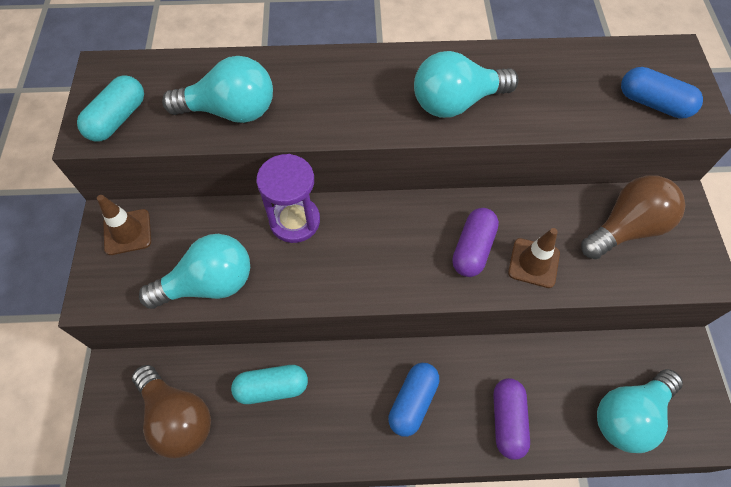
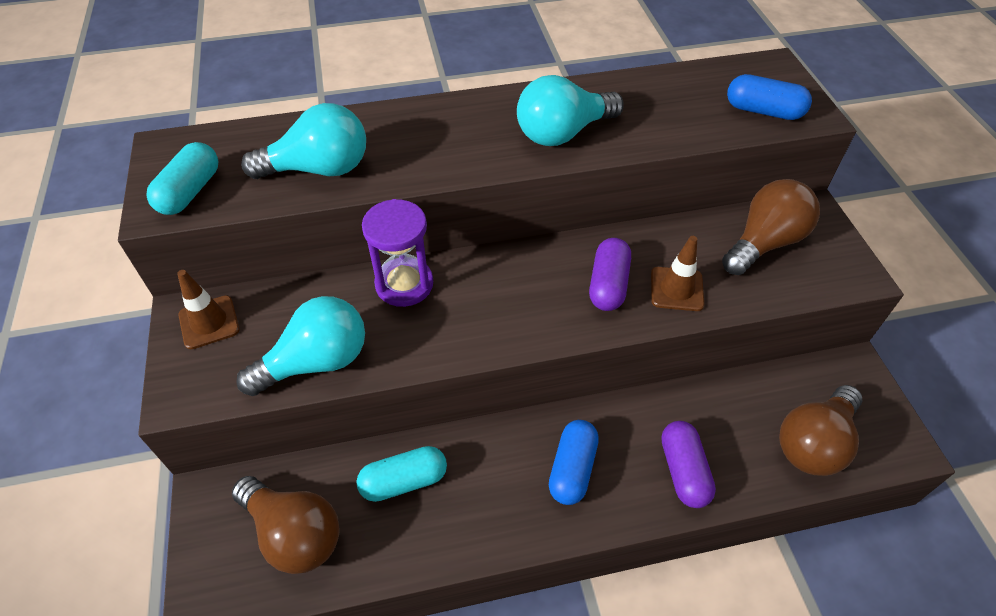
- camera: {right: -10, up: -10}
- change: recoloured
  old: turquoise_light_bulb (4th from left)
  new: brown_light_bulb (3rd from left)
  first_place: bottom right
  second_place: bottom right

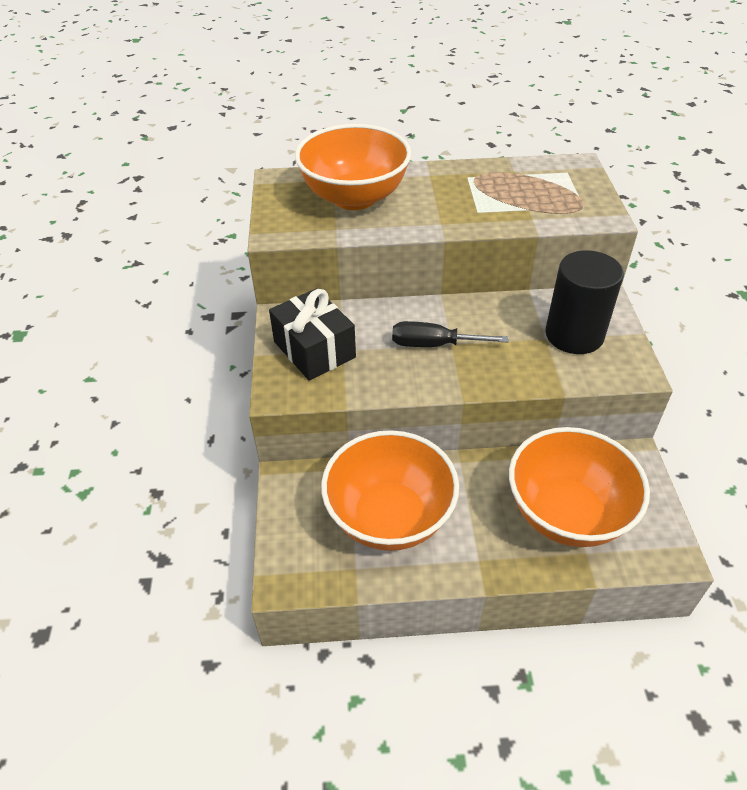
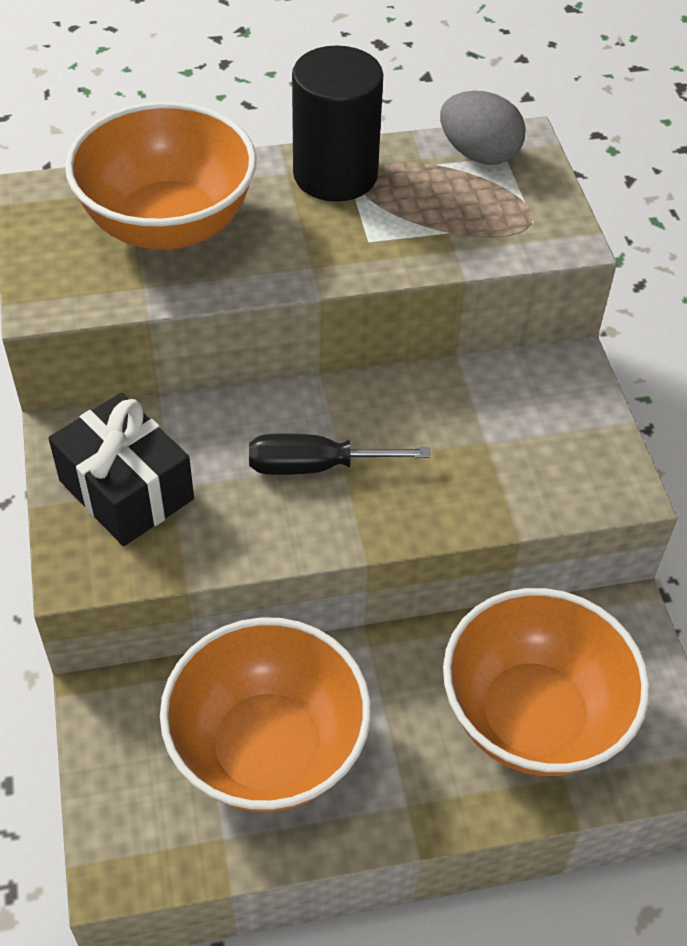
- camera: {right: -10, up: 5}
- change: moved
  old: black_cylinder
  first_place: middle right
  second_place: top centre
- change: added
  new: grey_egg
  second_place: top right

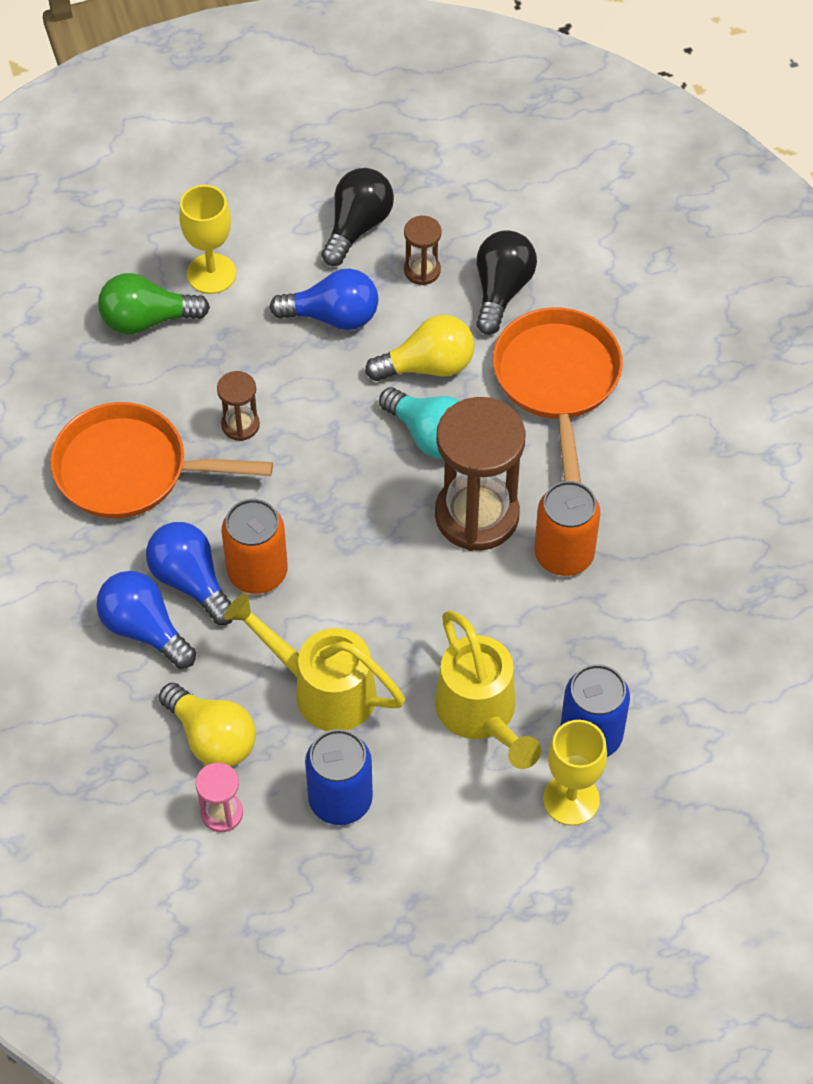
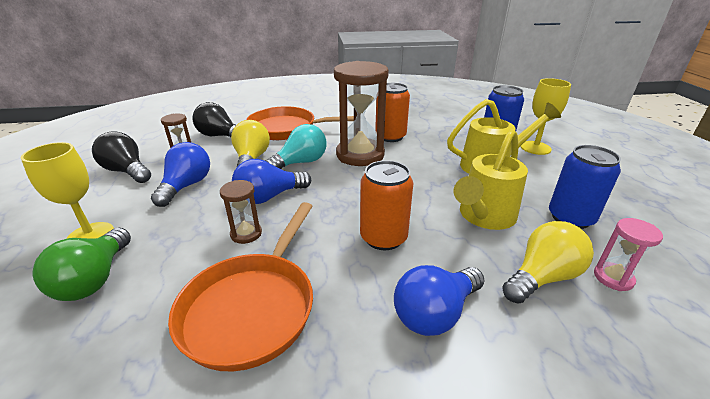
- camera: {right: -80, up: -25}
- change: moved
  old: blue_light_bulb (2nd from left)
  first_place: middle left
  second_place: centre

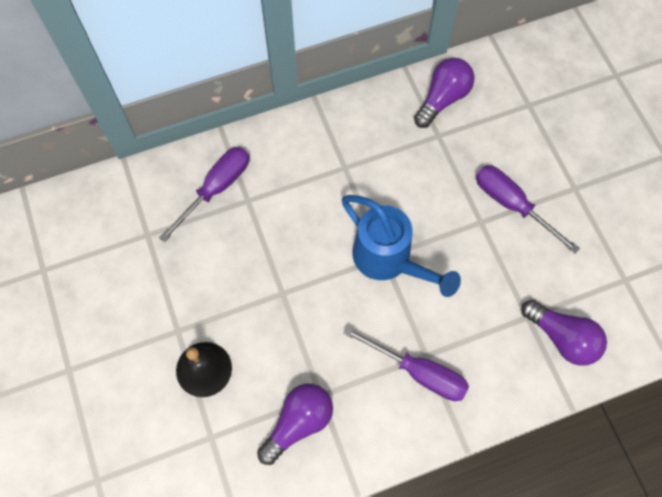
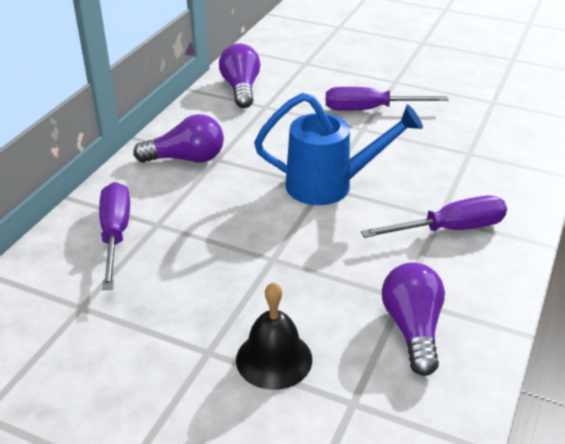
- camera: {right: -45, up: -30}
- change: moved
  old: purple_light_bulb (3rd from left in the first image)
  new: purple_light_bulb (1st from left)
  first_place: bottom right
  second_place: top left

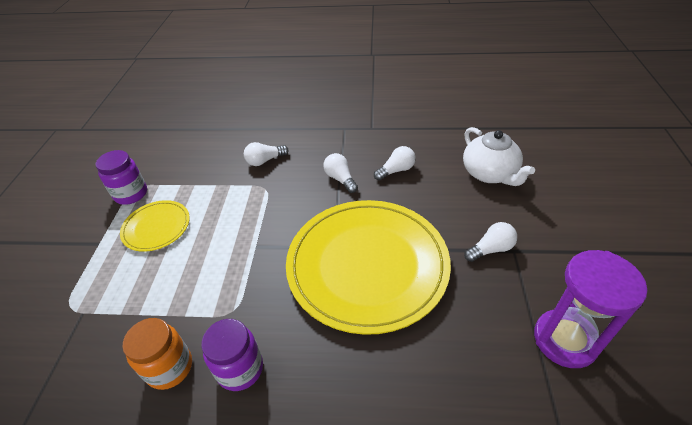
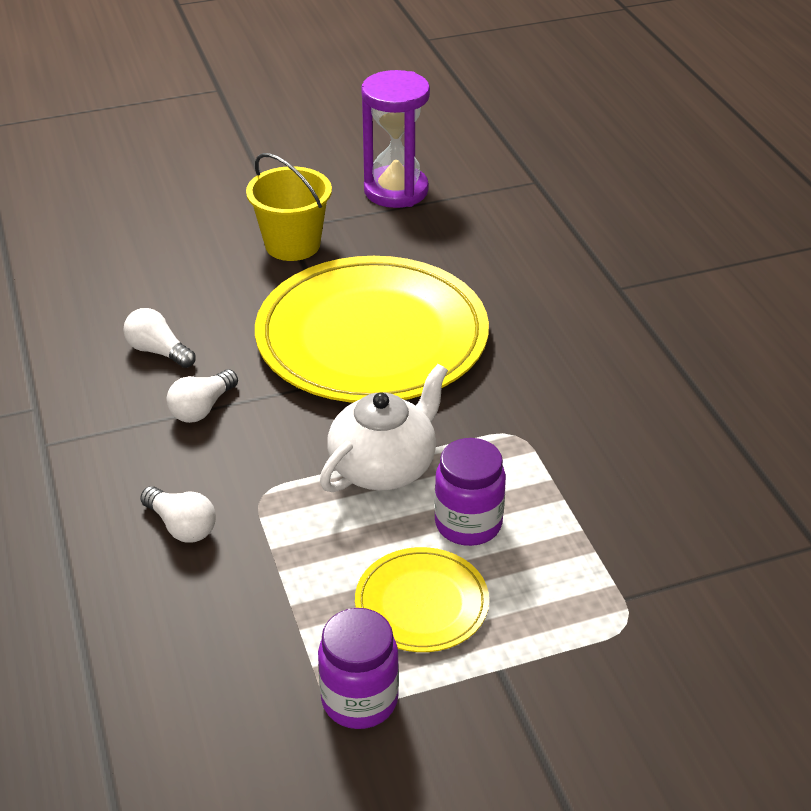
- camera: {right: -115, up: -5}
- change: replaced
  old: white_light_bulb (4th from left)
  new: yellow_bucket
  first_place: middle right
  second_place: top centre
- change: moved
  old: white_teapot
  first_place: middle right
  second_place: centre
- change: moved
  old: purple_jar (2nd from left)
  first_place: bottom centre
  second_place: centre
- change: removed
  old: orange_jar
  first_place: bottom left

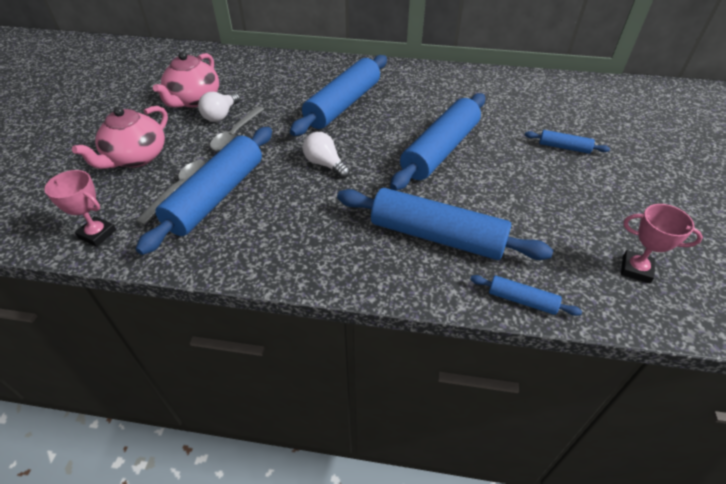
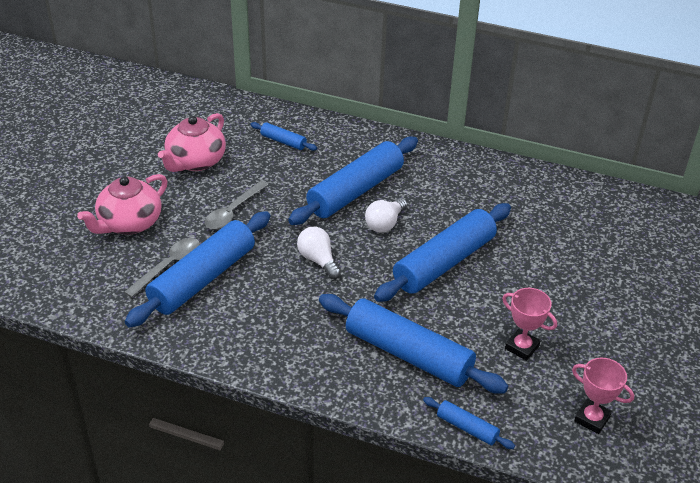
- camera: {right: 10, up: -5}
- change: moved
  old: blue_rolling_pin (6th from left in the first image)
  new: blue_rolling_pin (2nd from left)
  first_place: top right
  second_place: top centre
- change: moved
  old: white_light_bulb (1st from left in the first image)
  new: white_light_bulb (2nd from left)
  first_place: top left
  second_place: centre
- change: moved
  old: pink_trophy (1st from left)
  first_place: middle left
  second_place: bottom right

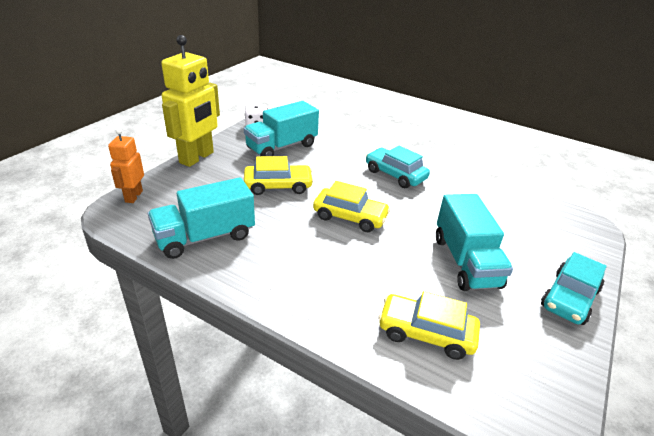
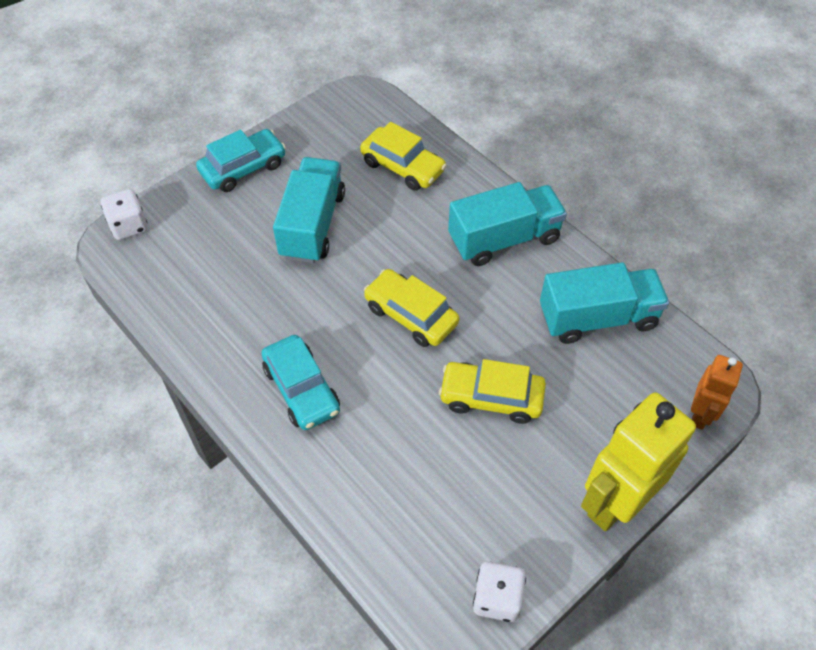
- camera: {right: -160, up: 20}
- change: added
  new: white_dice (1st from left)
  second_place: top left
- change: moved
  old: turquoise_truck (2nd from left)
  first_place: top centre
  second_place: centre

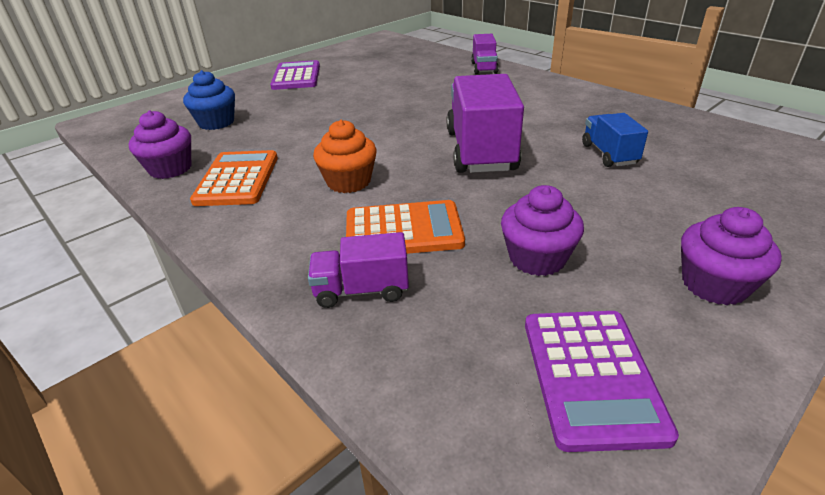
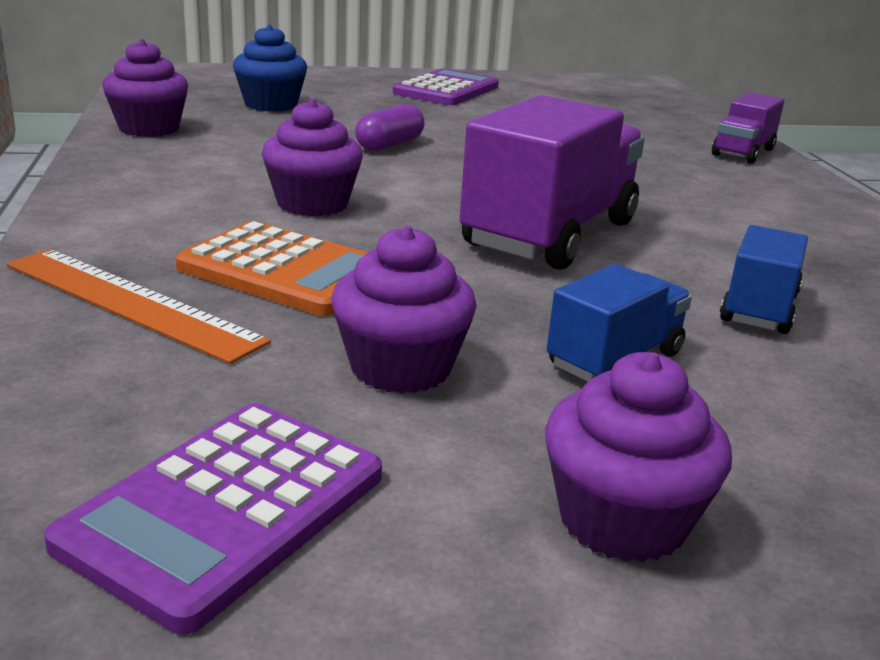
- camera: {right: 30, up: -10}
- change: replaced
  old: purple_truck (1st from left)
  new: orange_ruler
  first_place: centre
  second_place: middle left
- change: recoloured
  old: orange_cupcake
  new: purple_cupcake (2nd from left)
  first_place: top centre
  second_place: top centre
- change: added
  new: purple_capsule
  second_place: top centre
- change: added
  new: blue_truck (1st from left)
  second_place: middle right
- change: removed
  old: orange_calculator (1st from left)
  first_place: middle left

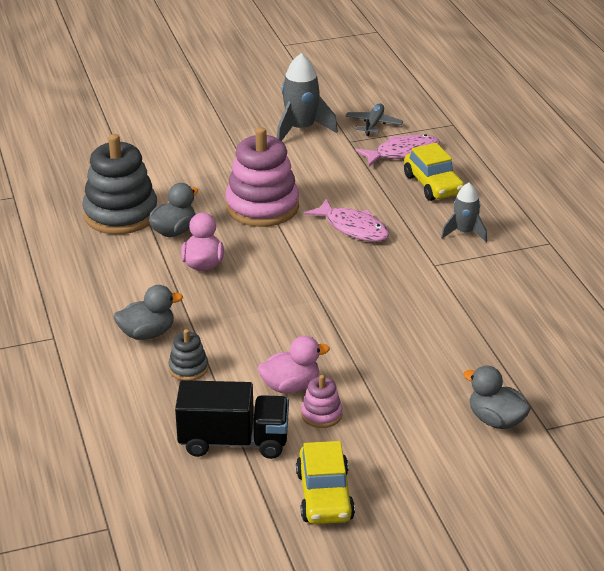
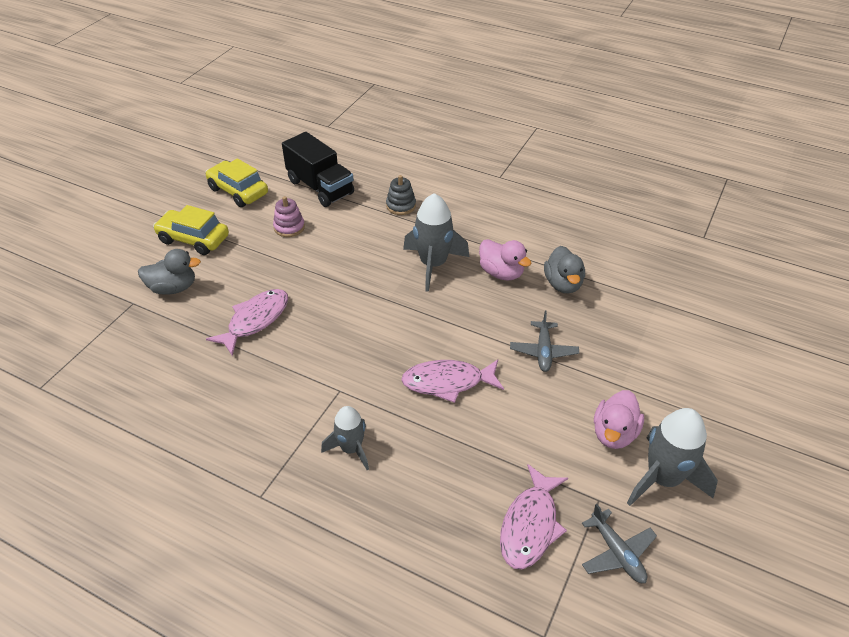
- camera: {right: 135, up: 10}
- change: moved
  old: yellow_car (2nd from left in the first image)
  new: yellow_car (1st from left)
  first_place: top right
  second_place: middle left
- change: added
  new: pink_fish (1st from left)
  second_place: middle left
- change: turned
  old: black_truck
  first_place: bottom centre
  second_place: top centre
  degrees: -90
- change: added
  new: grey_rocket (2nd from left)
  second_place: centre
- change: replaced
  old: pink_stacking_toy (1st from left)
  new: grey_plane (1st from left)
  first_place: top centre
  second_place: centre
- change: moved
  old: pink_duck (2nd from left)
  first_place: centre
  second_place: middle right
- change: removed
  old: grey_stacking_toy (1st from left)
  first_place: top left
- change: removed
  old: grey_duck (1st from left)
  first_place: middle left

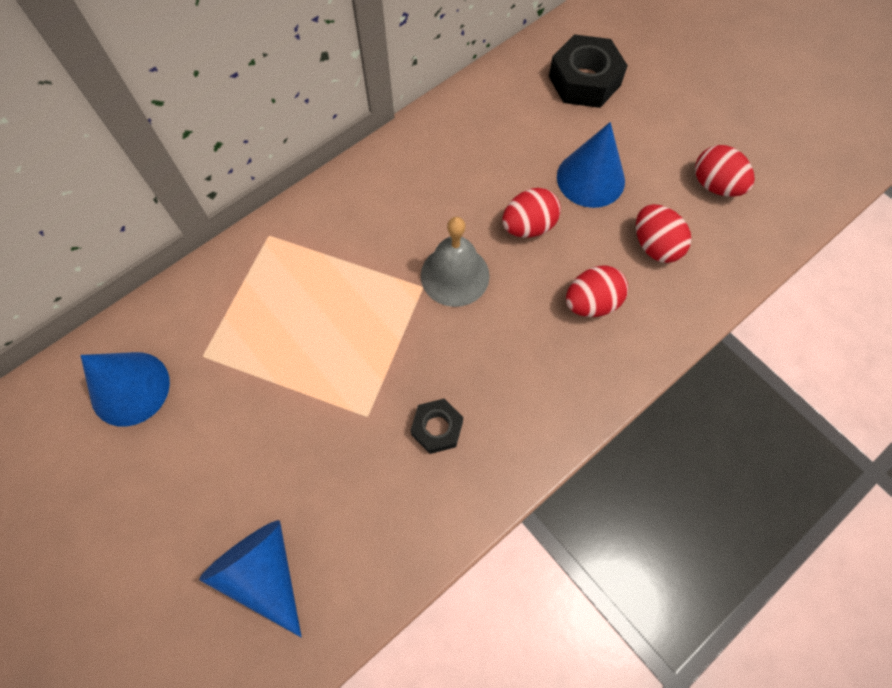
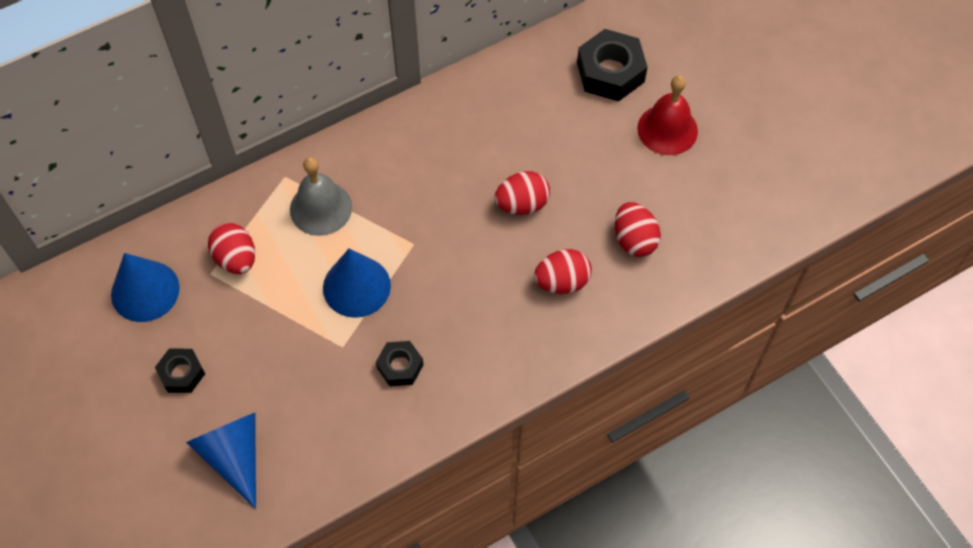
- camera: {right: 10, up: -5}
- change: added
  new: black_nut (1st from left)
  second_place: bottom left
- change: moved
  old: red_egg (4th from left in the first image)
  new: red_egg (1st from left)
  first_place: top right
  second_place: middle left
- change: moved
  old: grey_bell
  first_place: centre
  second_place: middle left
- change: moved
  old: blue_cone (3rd from left)
  first_place: top centre
  second_place: centre
- change: added
  new: red_bell
  second_place: top right

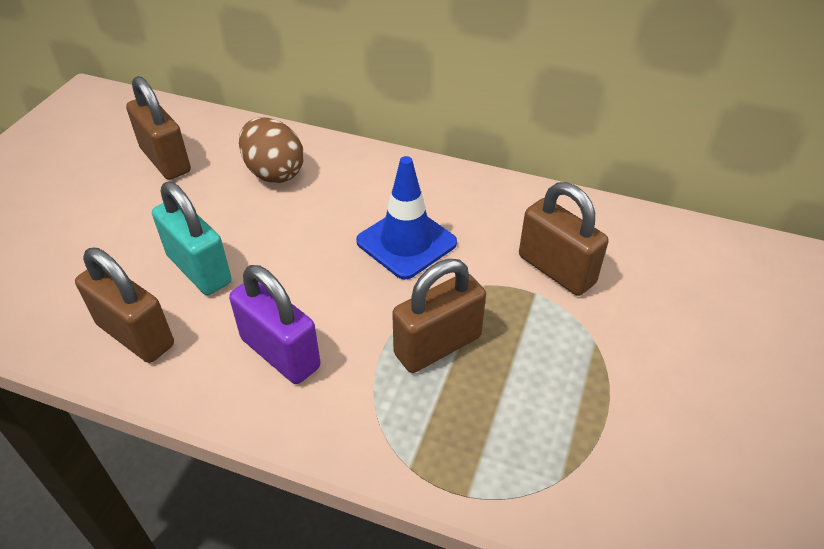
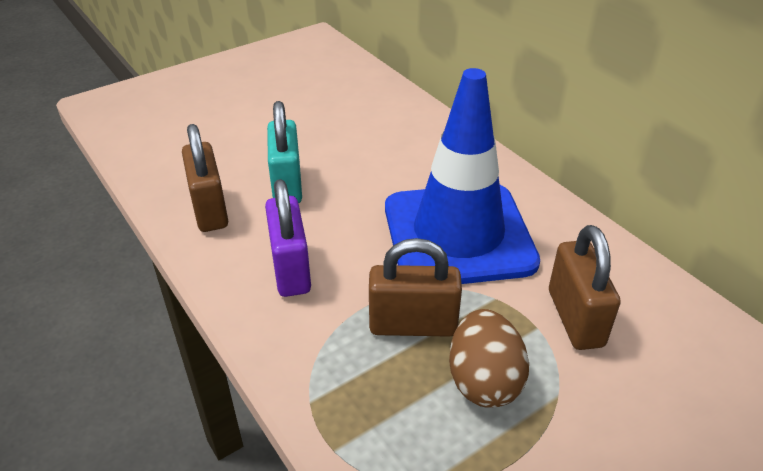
- camera: {right: 35, up: -5}
- change: resized
  old: blue_traffic_cone
  first_place: centre
  second_place: centre
  factor: 1.79
- change: moved
  old: brown_egg
  first_place: top left
  second_place: bottom centre
- change: removed
  old: brown_padlock (2nd from left)
  first_place: top left

